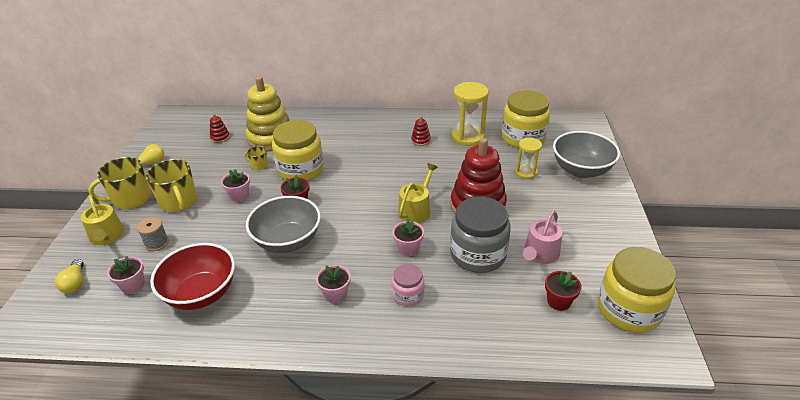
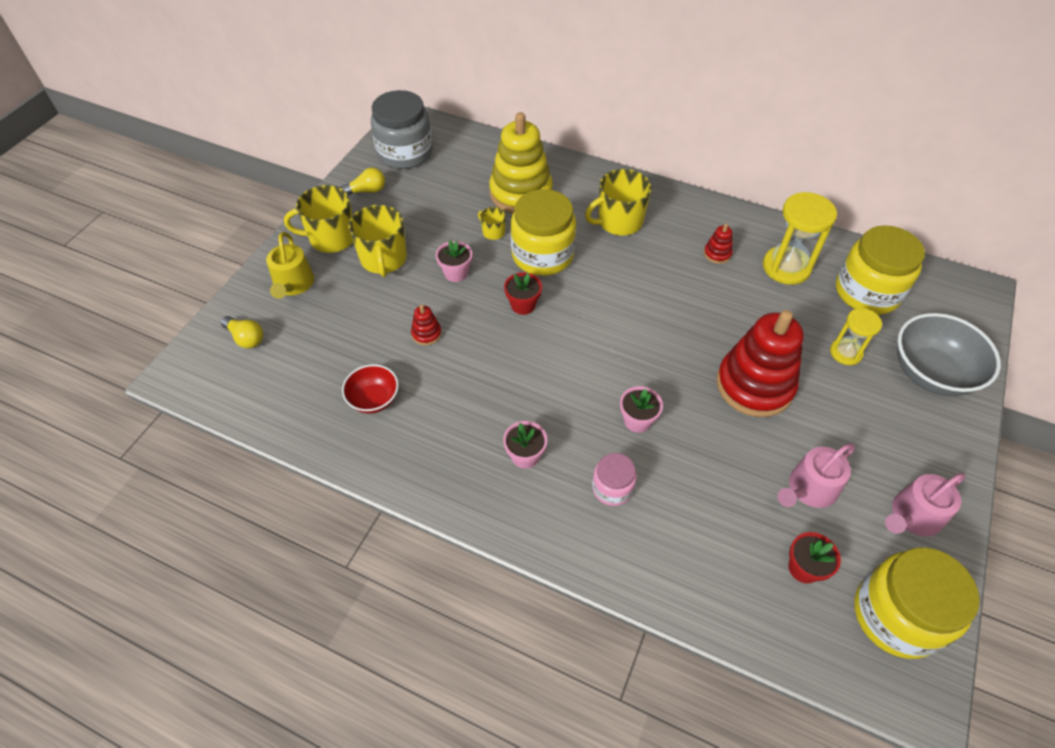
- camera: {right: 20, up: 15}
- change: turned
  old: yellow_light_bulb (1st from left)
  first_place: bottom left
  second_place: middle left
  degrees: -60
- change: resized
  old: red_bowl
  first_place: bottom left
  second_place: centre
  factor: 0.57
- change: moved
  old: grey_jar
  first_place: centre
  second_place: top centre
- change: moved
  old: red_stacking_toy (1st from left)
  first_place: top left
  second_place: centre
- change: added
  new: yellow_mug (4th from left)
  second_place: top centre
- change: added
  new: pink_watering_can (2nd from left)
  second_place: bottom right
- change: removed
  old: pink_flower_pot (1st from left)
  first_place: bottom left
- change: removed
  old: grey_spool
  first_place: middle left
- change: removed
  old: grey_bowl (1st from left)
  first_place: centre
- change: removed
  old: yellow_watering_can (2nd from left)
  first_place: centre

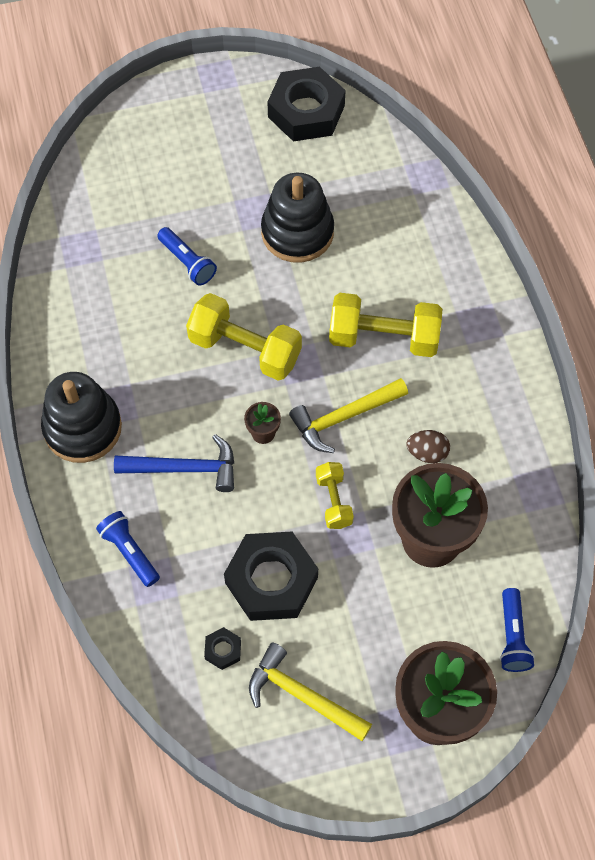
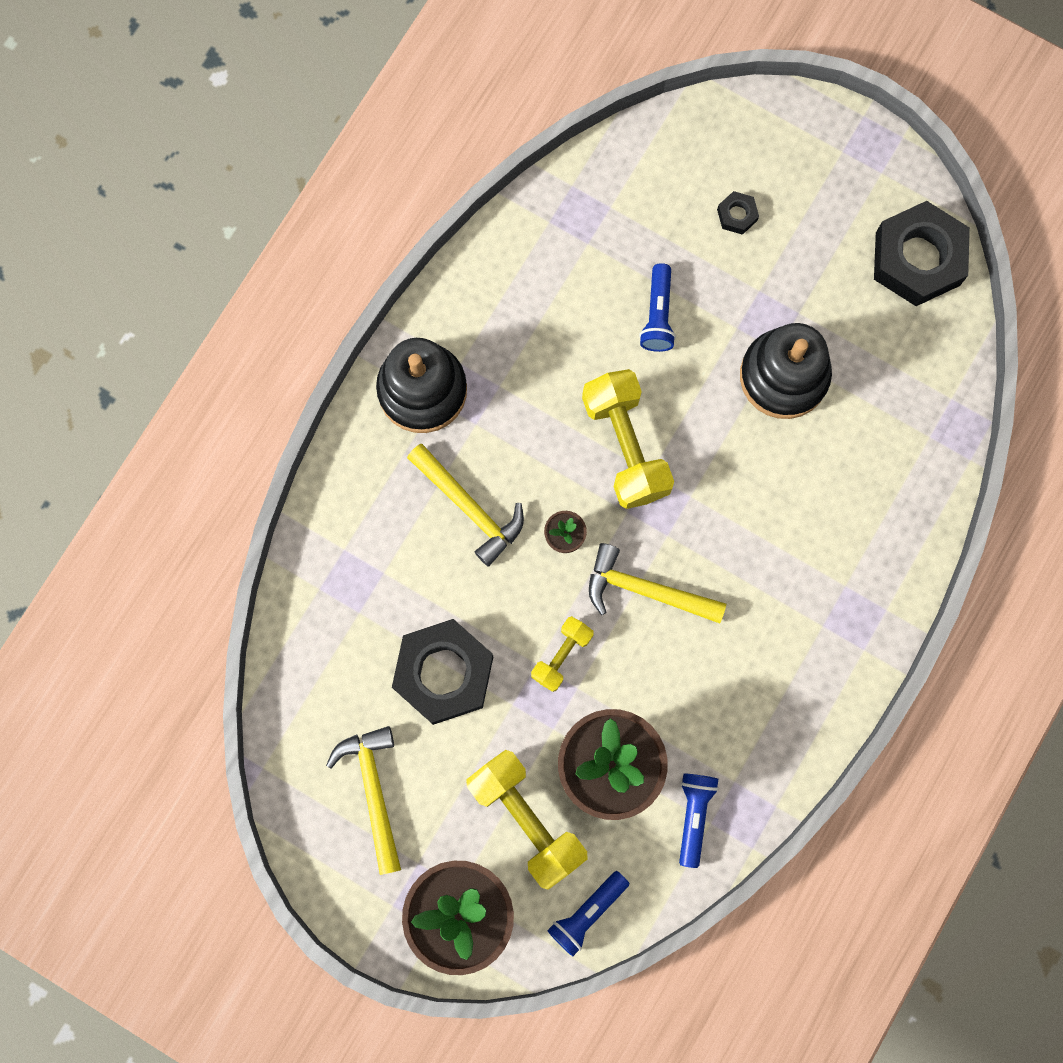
- camera: {right: 45, up: 15}
- change: recoloured
  old: blue_hammer
  new: yellow_hammer (2nd from left)
  first_place: middle left
  second_place: centre
- change: moved
  old: yellow_dumbbell (3rd from left in the first image)
  new: yellow_dumbbell (1st from left)
  first_place: centre
  second_place: bottom centre
- change: moved
  old: blue_flashlight (1st from left in the first image)
  new: blue_flashlight (3rd from left)
  first_place: middle left
  second_place: bottom centre
- change: moved
  old: black_nut (1st from left in the first image)
  new: black_nut (2nd from left)
  first_place: bottom centre
  second_place: top right
- change: removed
  old: brown_egg
  first_place: middle right

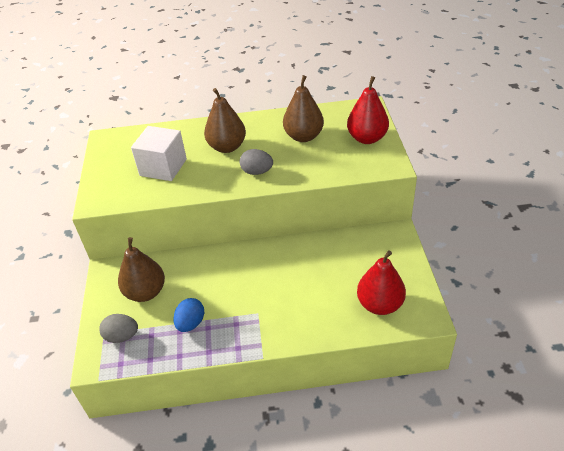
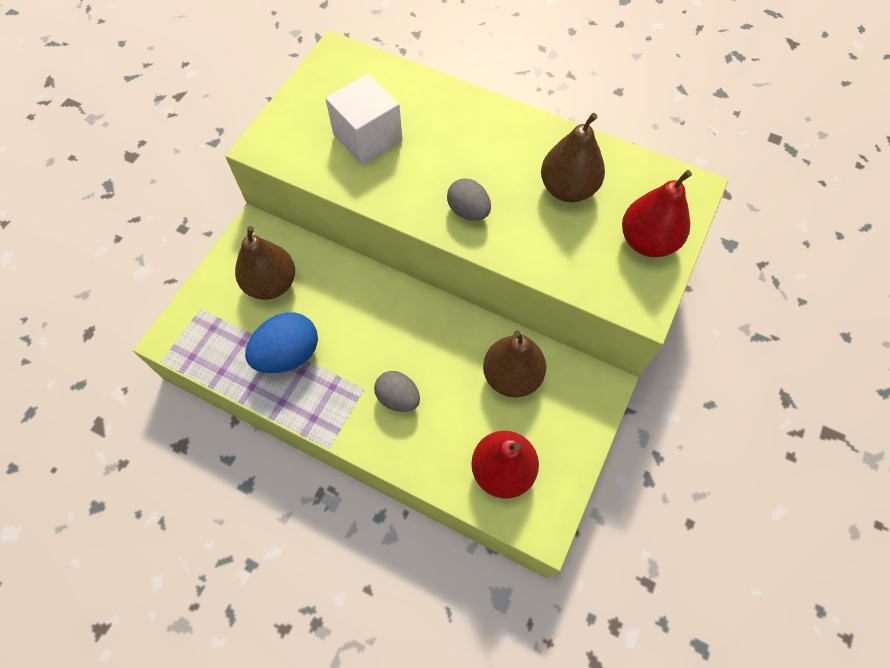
- camera: {right: 30, up: 20}
- change: resized
  old: blue_egg
  first_place: bottom centre
  second_place: middle left
  factor: 1.52
- change: moved
  old: grey_egg (1st from left)
  first_place: bottom left
  second_place: centre
- change: moved
  old: brown_pear (2nd from left)
  first_place: top centre
  second_place: centre

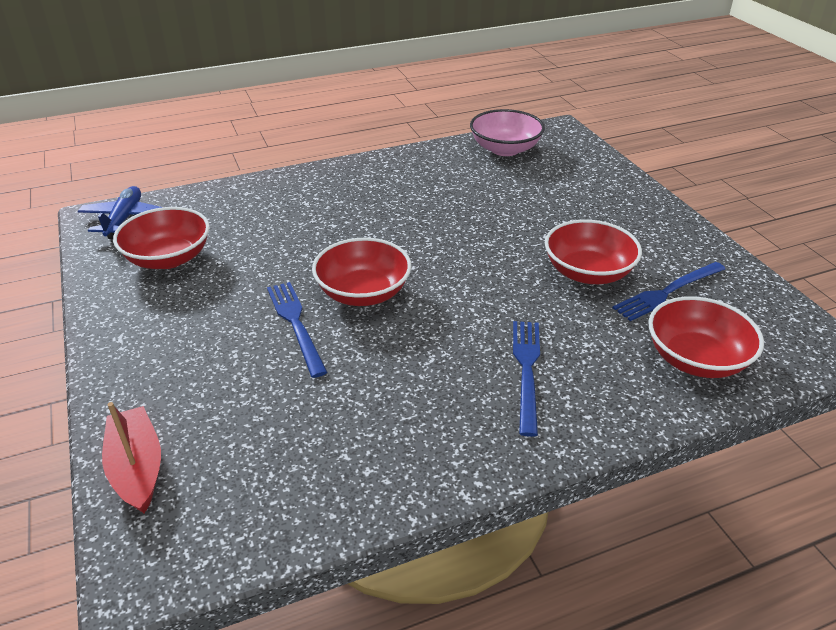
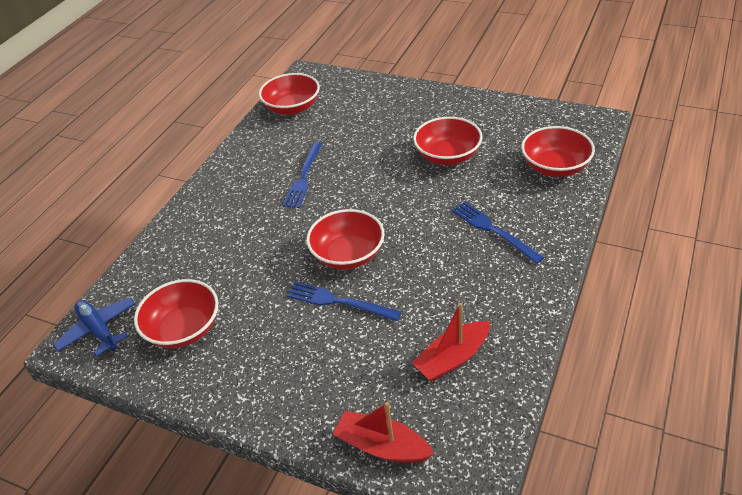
- camera: {right: -40, up: 5}
- change: recoloured
  old: pink_bowl
  new: red_bowl (2nd from left)
  first_place: top centre
  second_place: top centre
- change: moved
  old: blue_fork (3rd from left in the first image)
  new: blue_fork (1st from left)
  first_place: middle right
  second_place: centre
- change: added
  new: red_boat (2nd from left)
  second_place: bottom centre

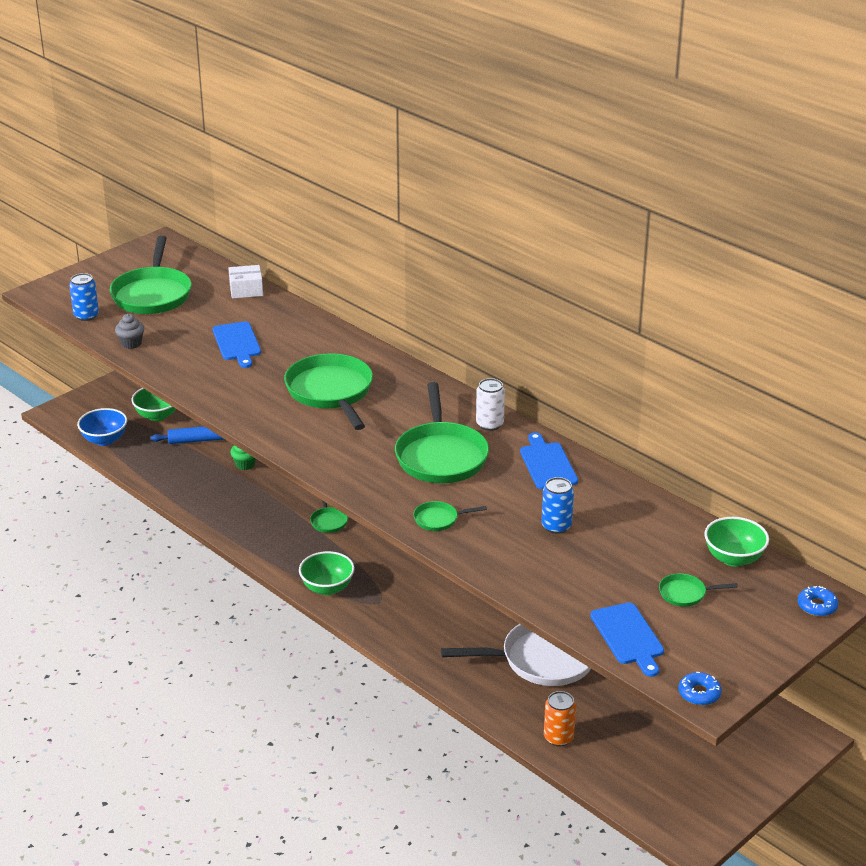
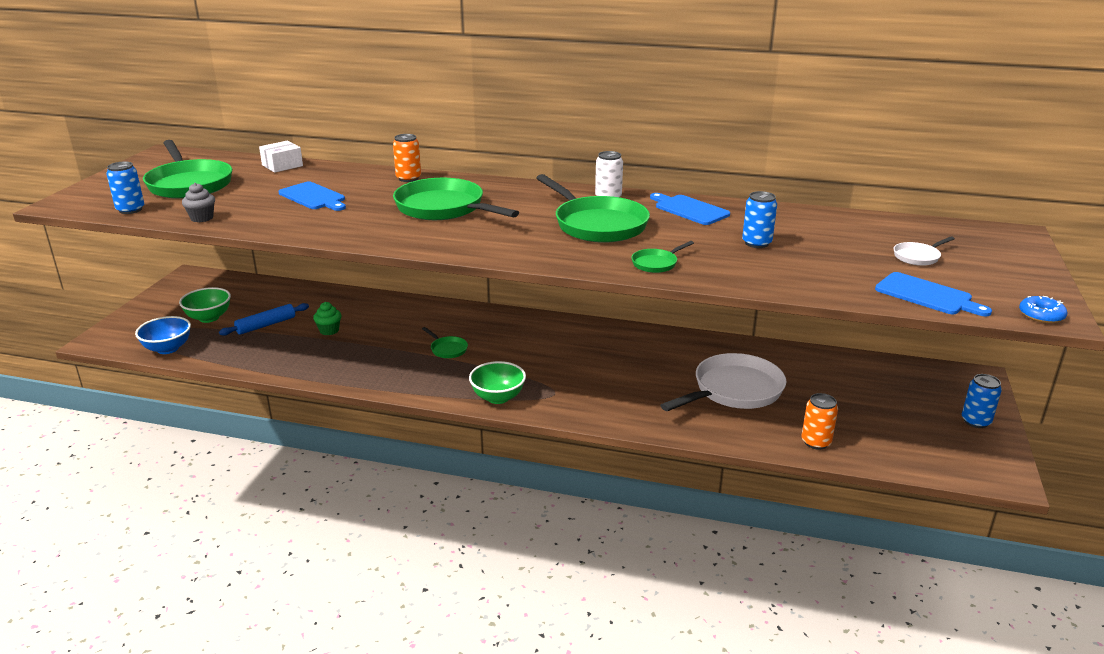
- camera: {right: -30, up: -5}
- change: added
  new: orange_can (1st from left)
  second_place: top centre
- change: recoloured
  old: green_pan (6th from left)
  new: white_pan (2nd from left)
  first_place: bottom right
  second_place: middle right
- change: added
  new: blue_can (3rd from left)
  second_place: middle right
- change: removed
  old: green_bowl (3rd from left)
  first_place: middle right
- change: removed
  old: blue_donut (2nd from left)
  first_place: bottom right

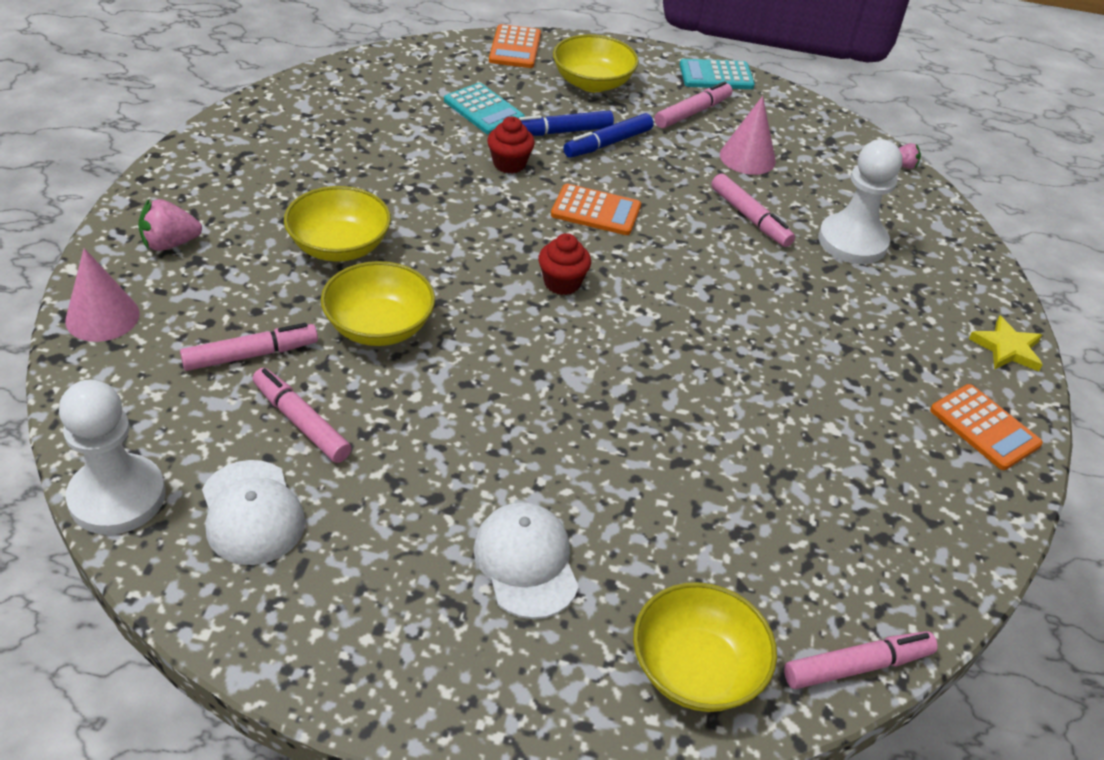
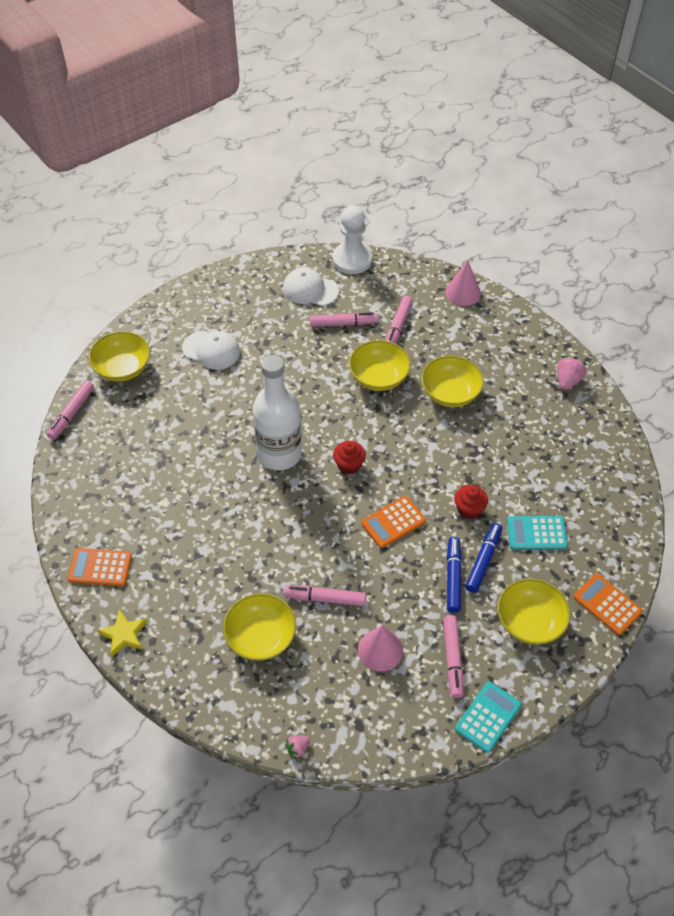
- camera: {right: 135, up: 10}
- change: replaced
  old: white_pawn (2nd from left)
  new: yellow_bowl (2nd from left)
  first_place: top right
  second_place: bottom centre
- change: added
  new: white_bottle
  second_place: centre
- change: moved
  old: pink_strawberry (1st from left in the first image)
  new: pink_strawberry (2nd from left)
  first_place: top left
  second_place: middle right

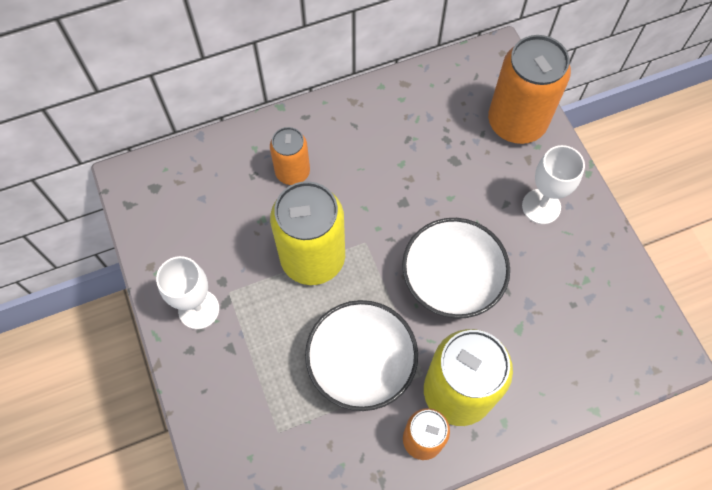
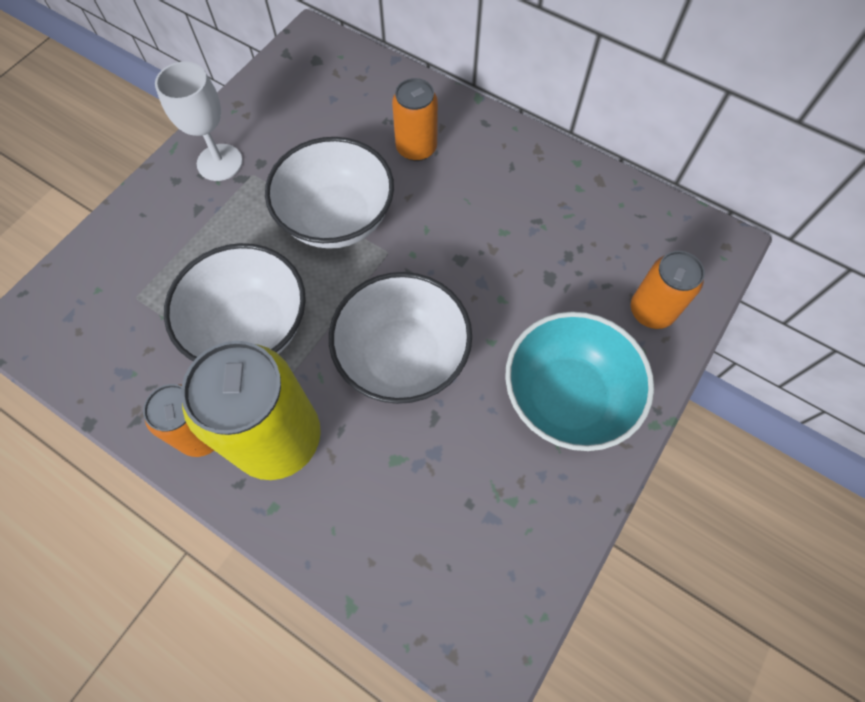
- camera: {right: 55, up: 0}
- change: replaced
  old: yellow_can (1st from left)
  new: white_bowl (2nd from left)
  first_place: centre
  second_place: top centre
- change: replaced
  old: white_goblet (2nd from left)
  new: turquoise_bowl
  first_place: middle right
  second_place: middle right
- change: resized
  old: orange_can (3rd from left)
  first_place: top right
  second_place: middle right
  factor: 0.57

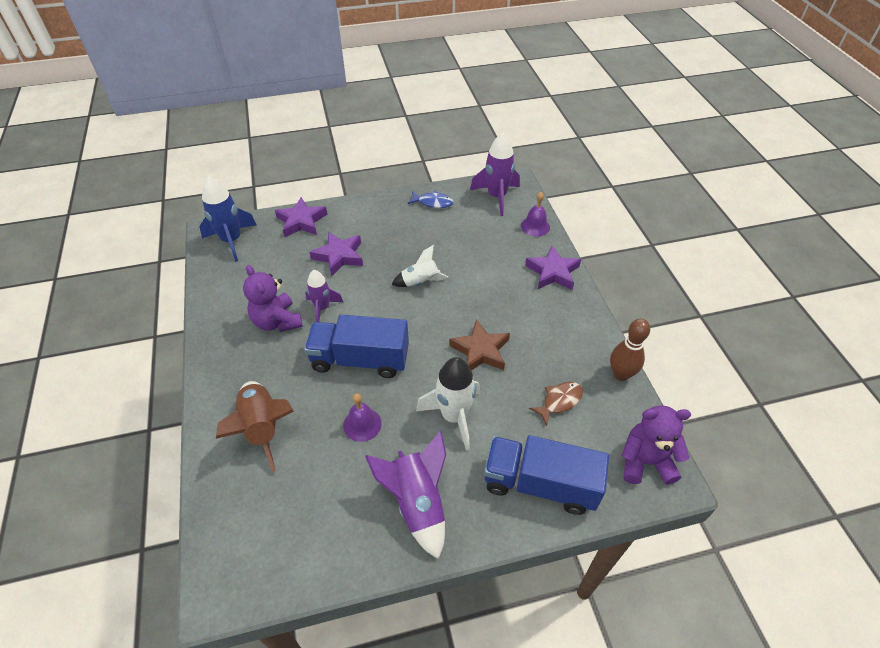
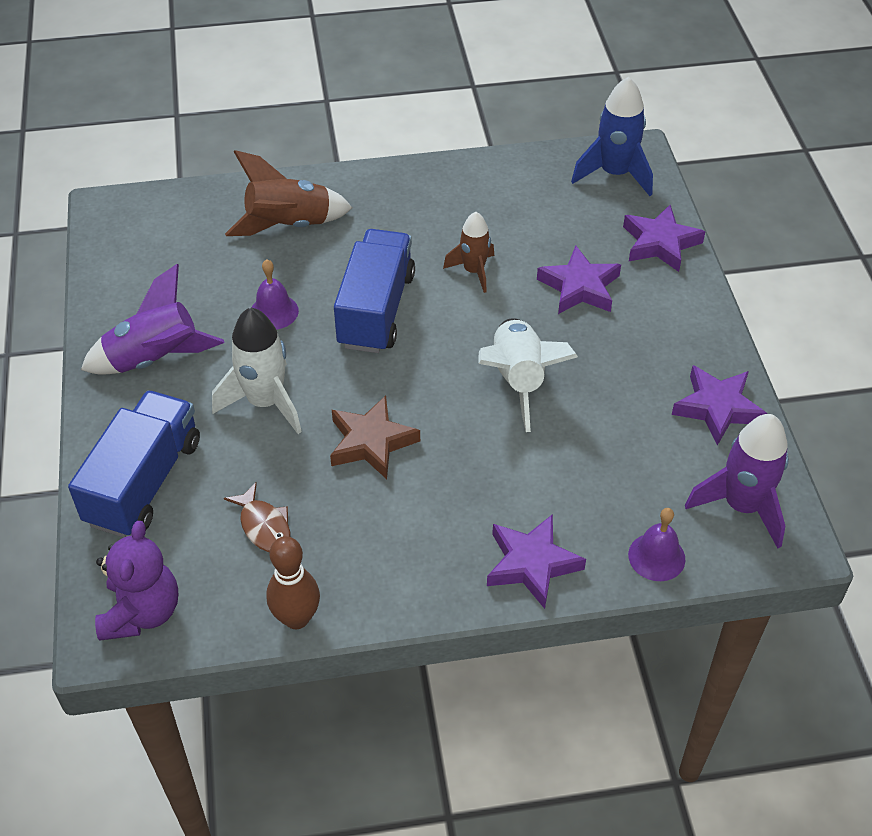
- camera: {right: 95, up: 0}
- change: recoloured
  old: purple_rocket (1st from left)
  new: brown_rocket (2nd from left)
  first_place: centre
  second_place: top centre
- change: resized
  old: white_rocket (1st from left in the first image)
  first_place: centre
  second_place: centre
  factor: 1.57
- change: replaced
  old: blue_fish
  new: purple_star (4th from left)
  first_place: top centre
  second_place: middle right
- change: removed
  old: purple_teddy_bear (1st from left)
  first_place: middle left

